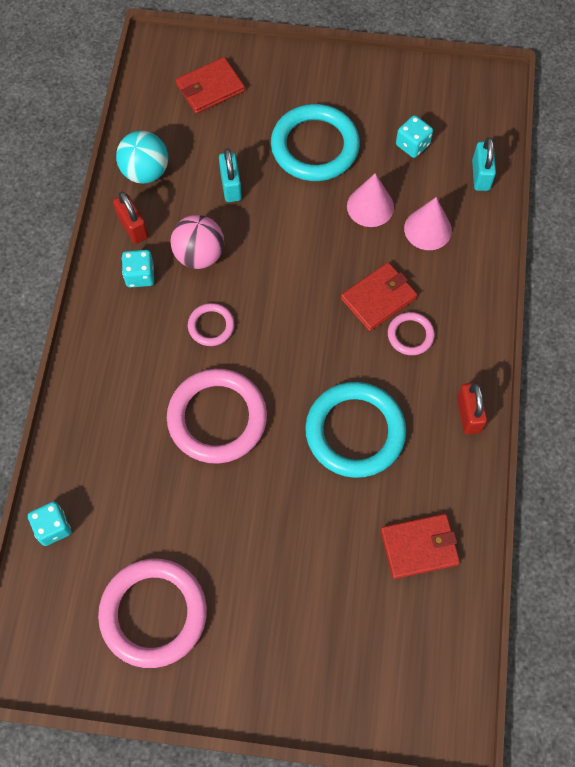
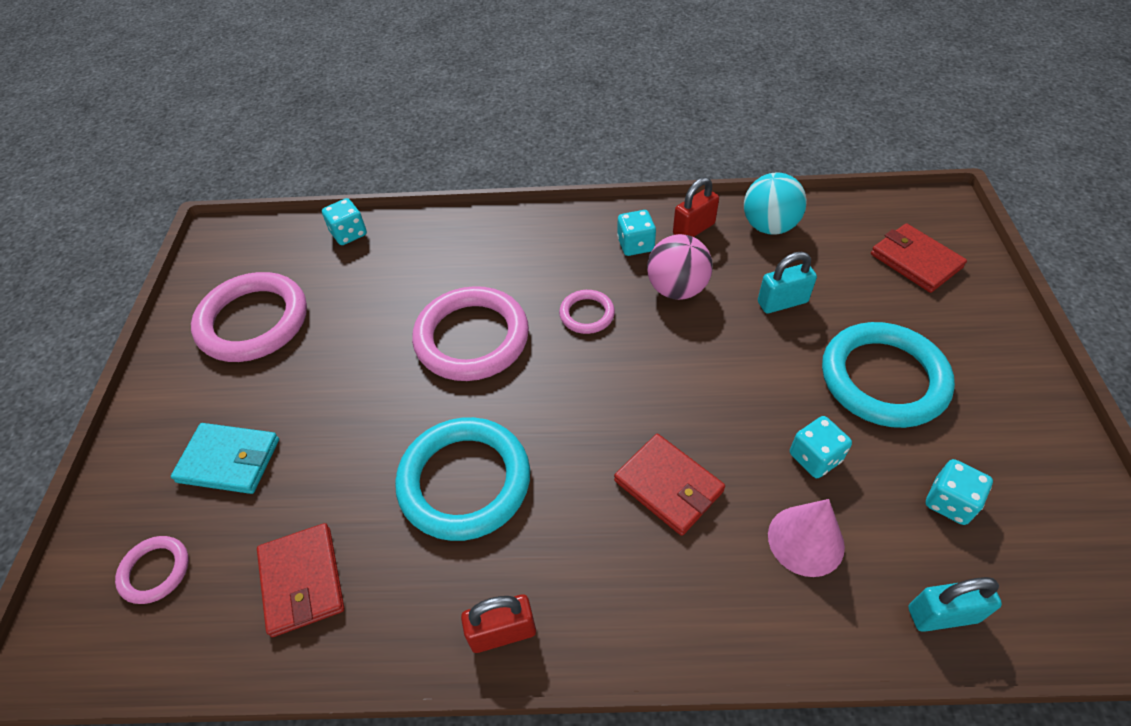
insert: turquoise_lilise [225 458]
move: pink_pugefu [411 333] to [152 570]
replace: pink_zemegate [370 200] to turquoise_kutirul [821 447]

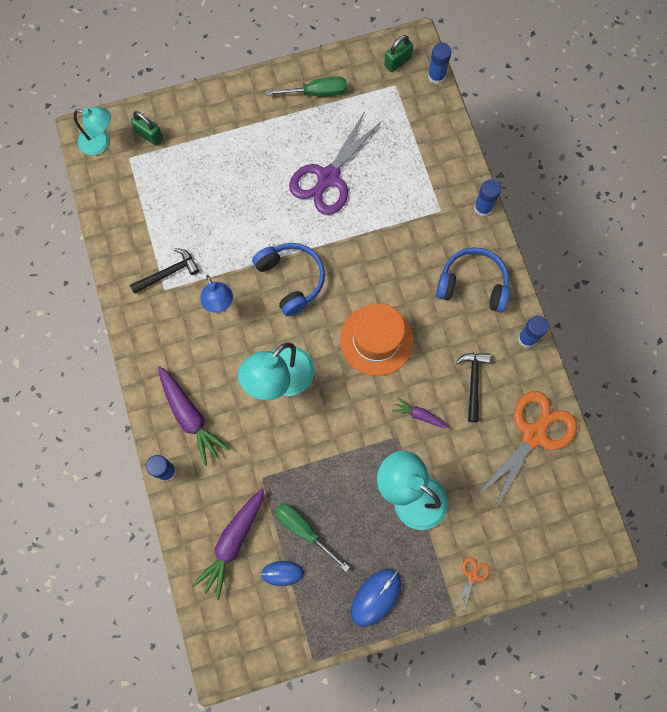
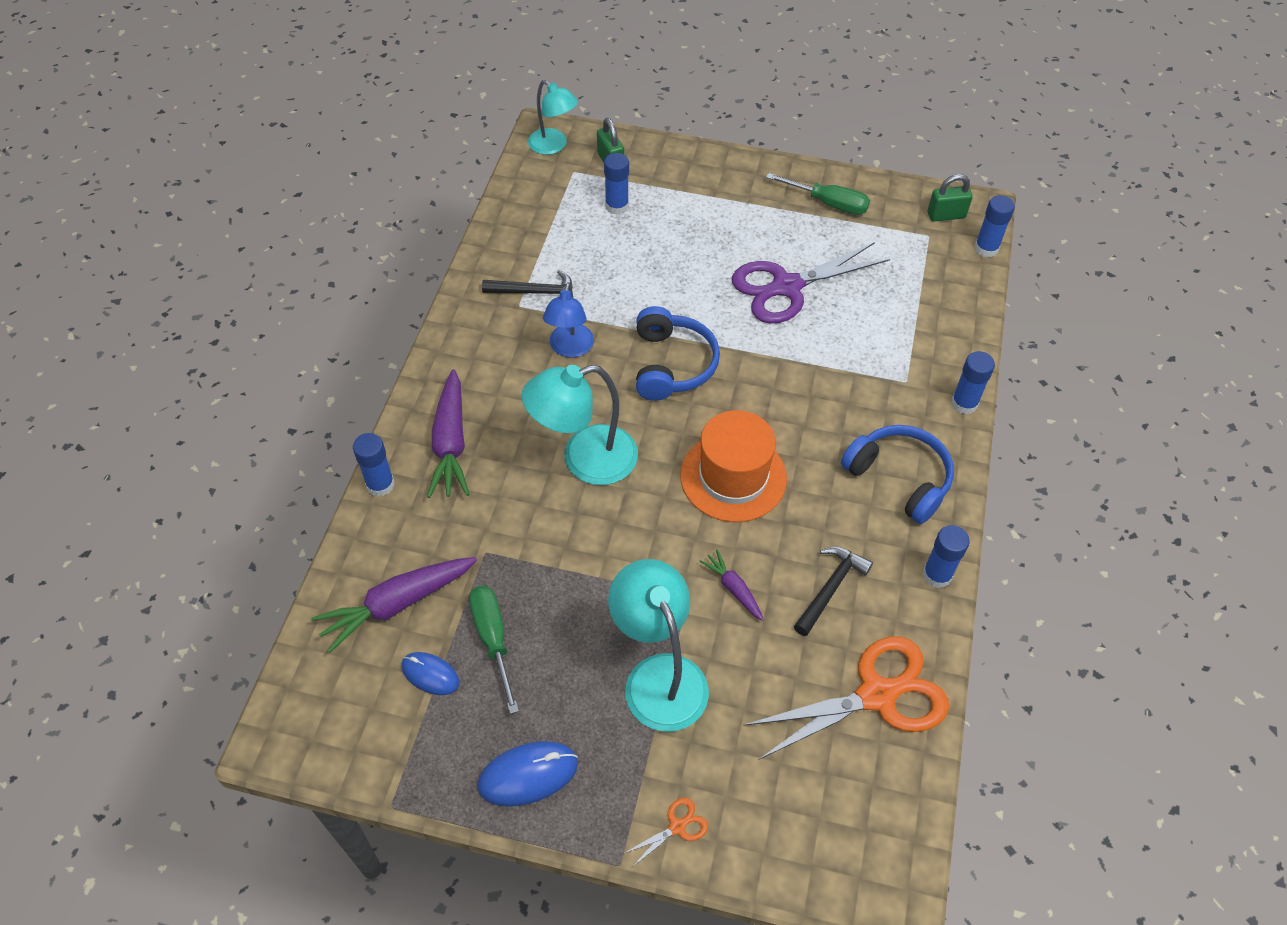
insert: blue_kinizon [616 184]

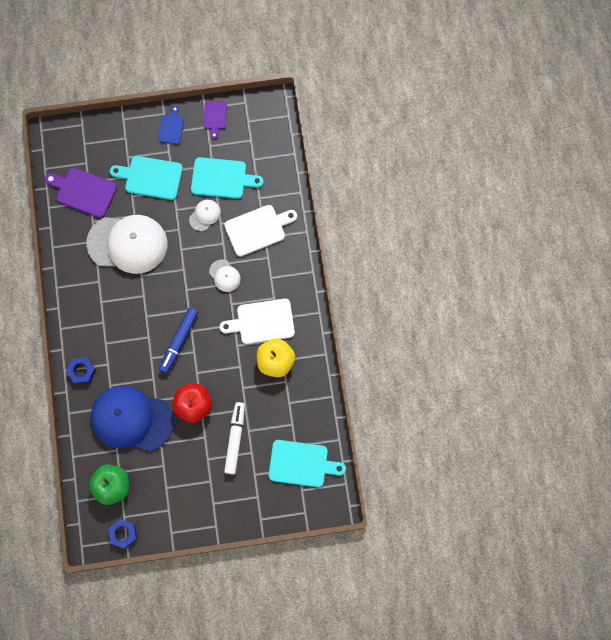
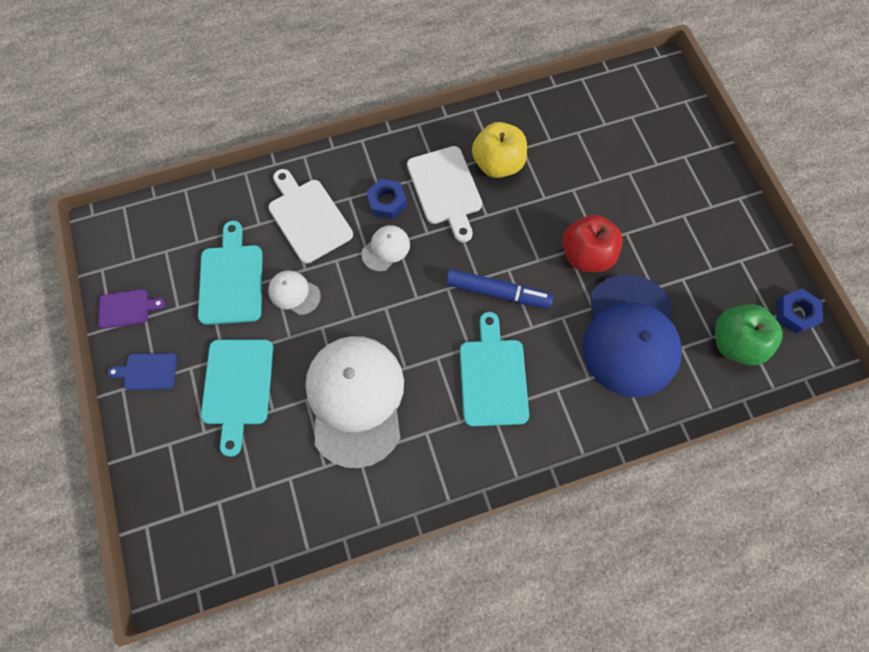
delete: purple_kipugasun [81 193]; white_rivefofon [234 438]
move: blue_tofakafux [81 371] to [386 199]; turquoise_kipugasun [307 463] to [494 369]

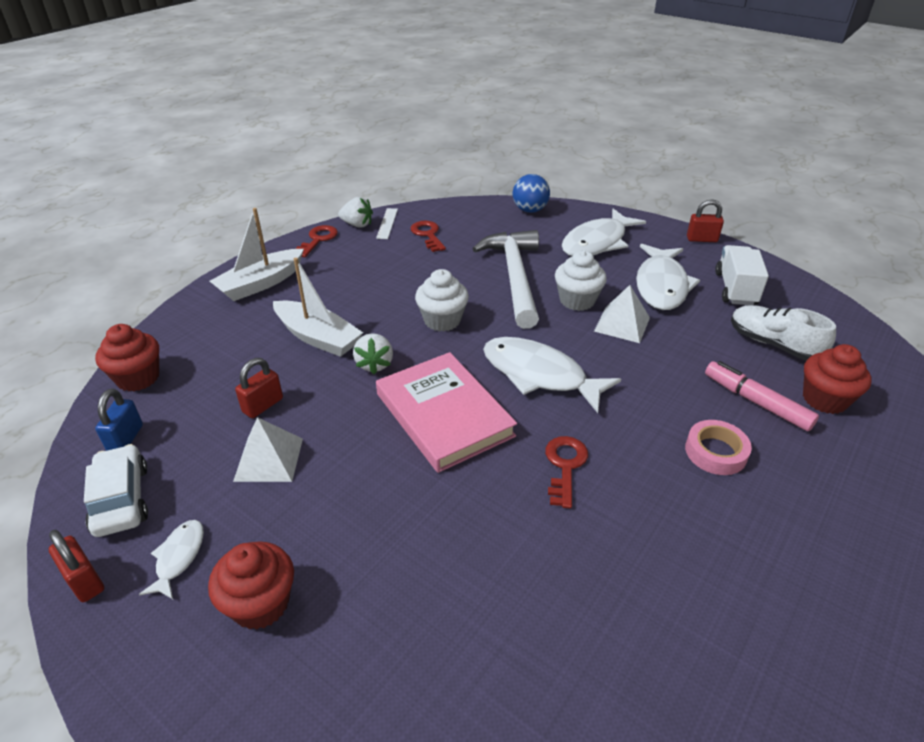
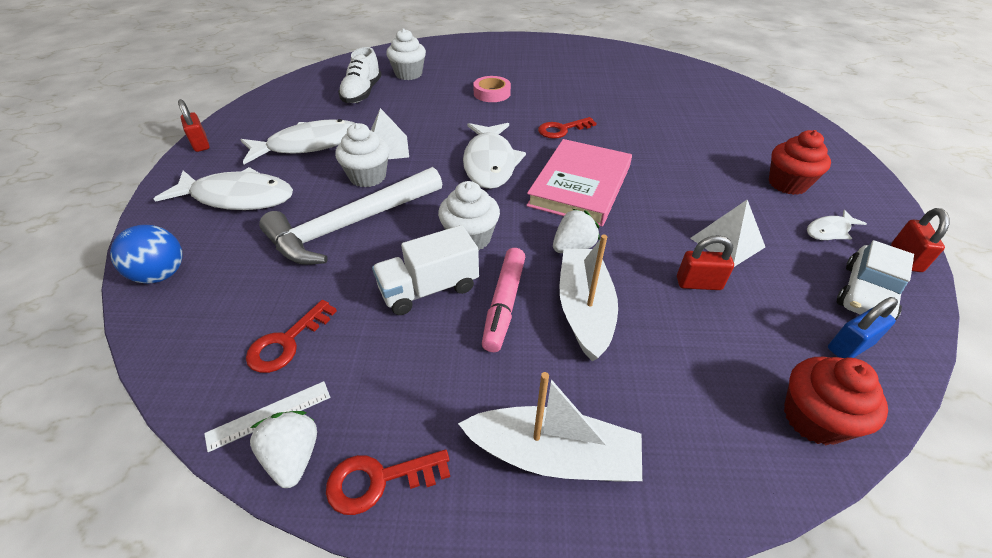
move: pink_rivefofon [762 396] to [503 300]; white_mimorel [742 275] to [425 270]
recolor: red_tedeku [837 379] to white_tedeku [406 54]

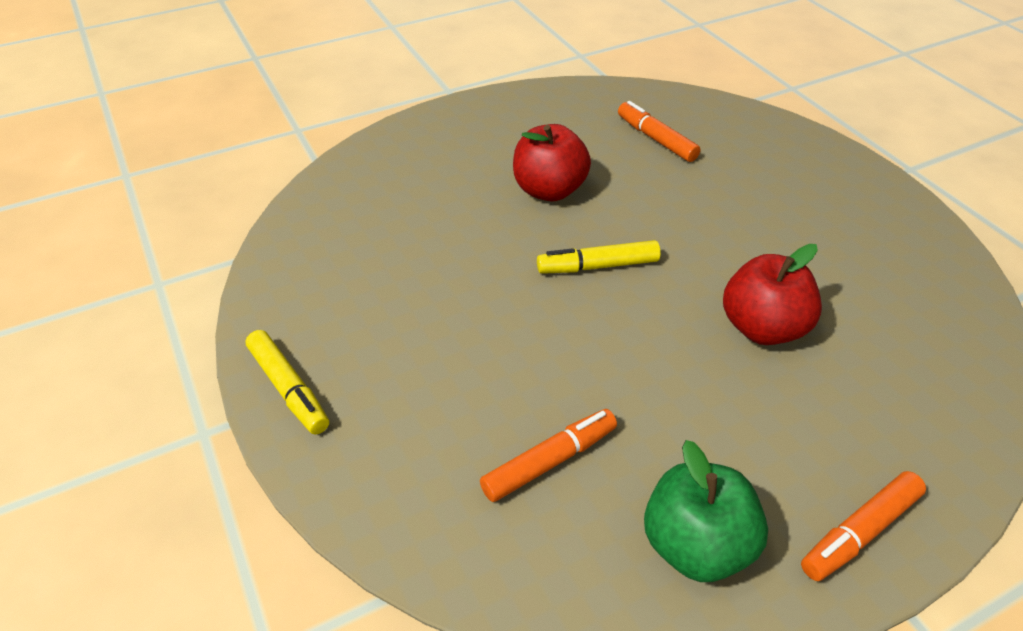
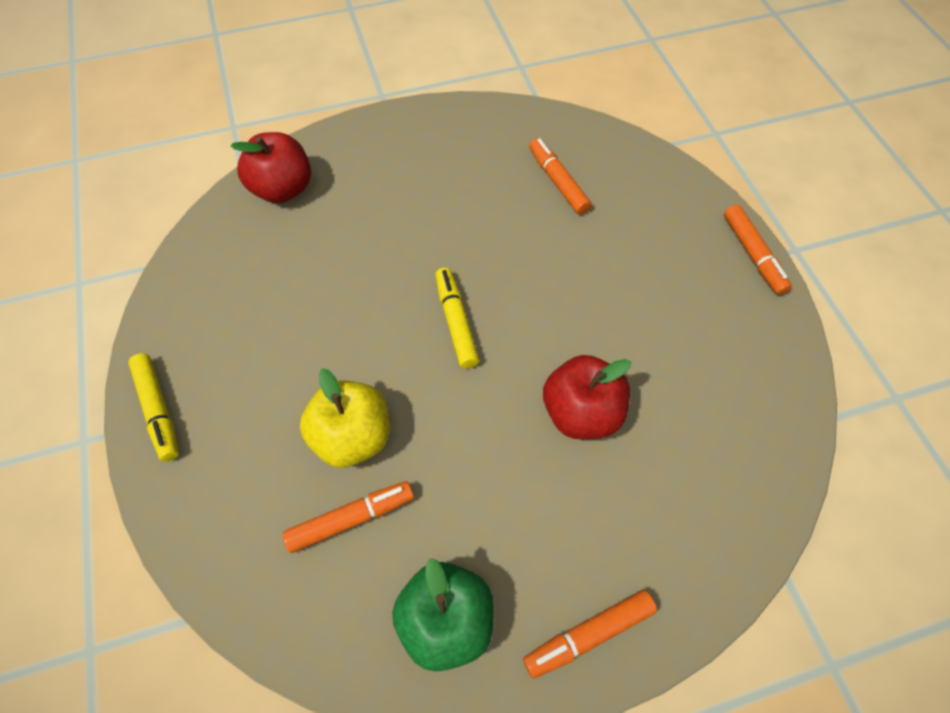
insert: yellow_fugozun [345 418]; orange_rivefofon [758 249]
move: red_fugozun [552 162] to [271 167]
rotate: yellow_rivefofon [599 257] = [457 318] 75 degrees clockwise

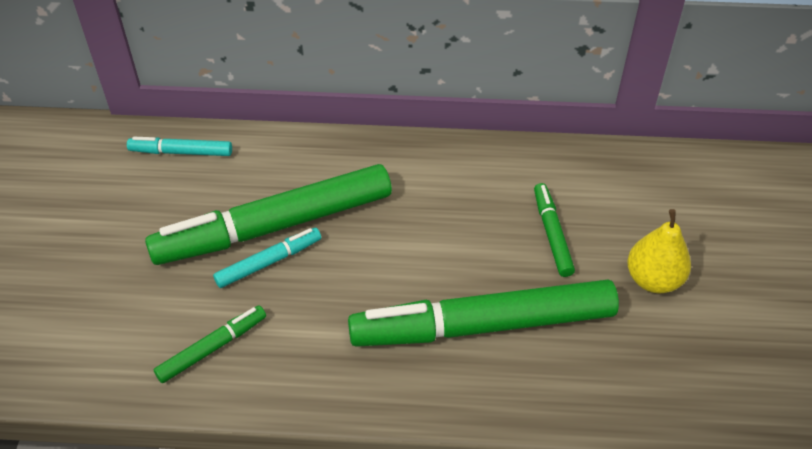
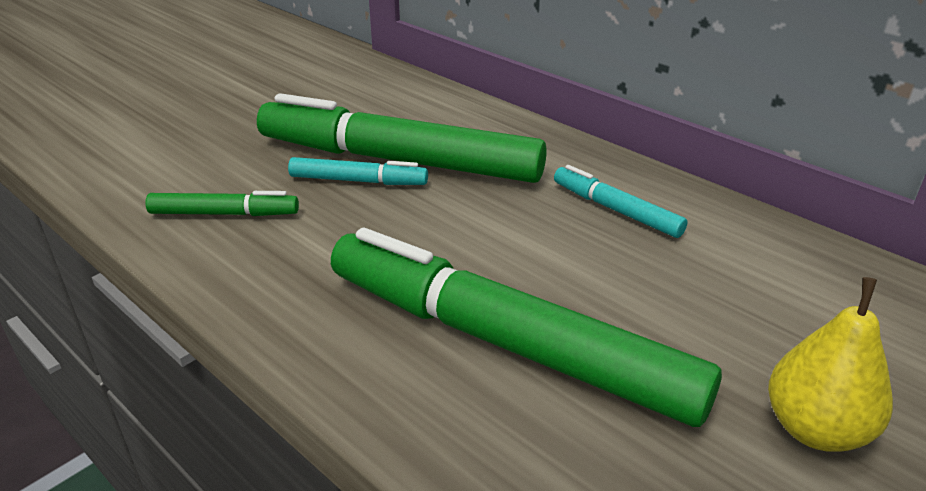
delete: green_rivefofon [554 230]
move: turquoise_rivefofon [179 146] to [621 201]

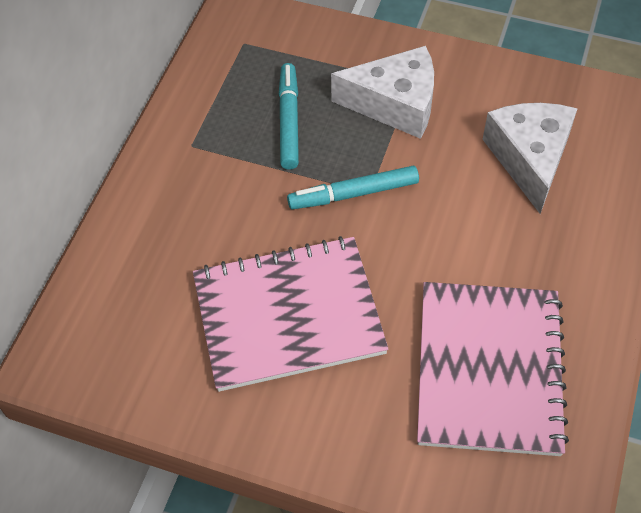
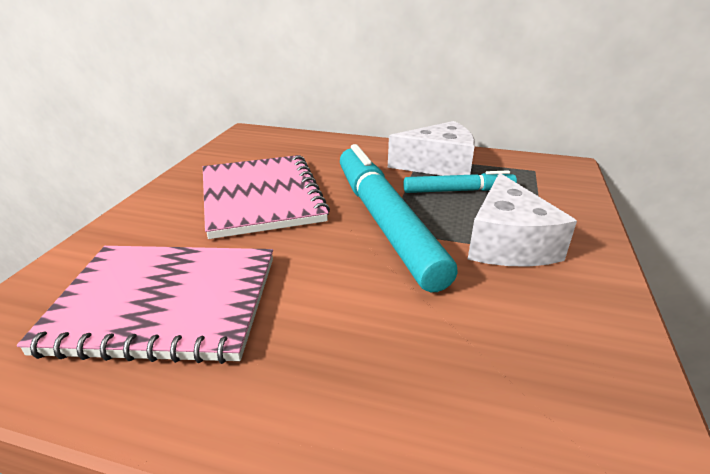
move: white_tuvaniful [530 158] to [431 148]
resize: turquoise_rivefofon [353 187] = [399 218] x1.91

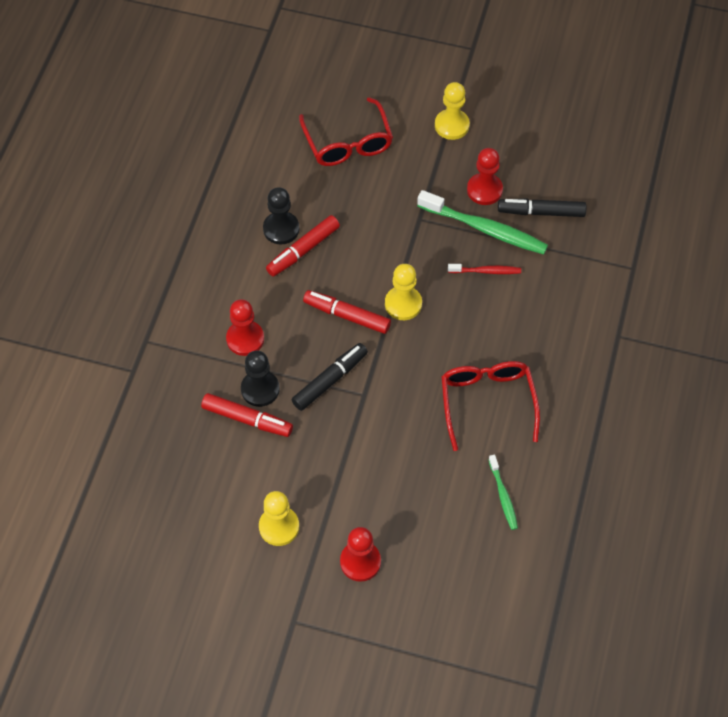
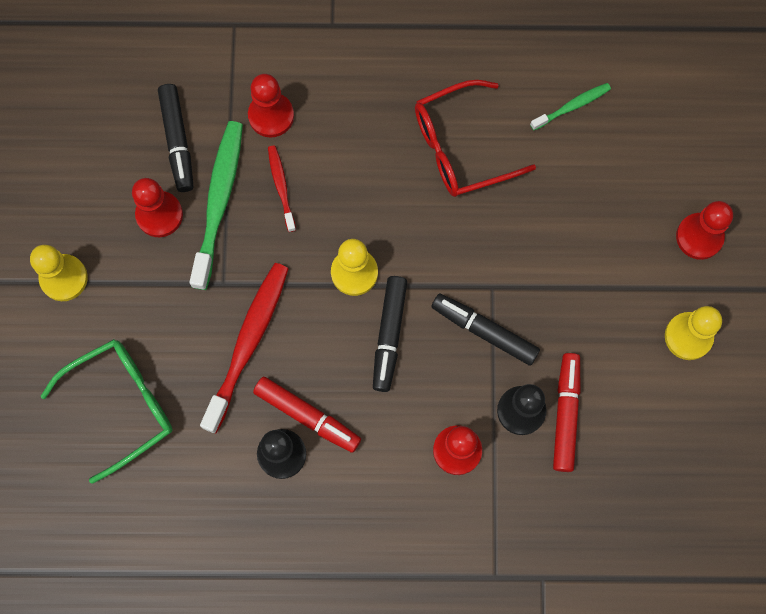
insert: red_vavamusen [244 348]; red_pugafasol [271 105]
recolor: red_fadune [346 131] to green_fadune [106 411]; red_rivefofon [347 312] to black_rivefofon [390 334]

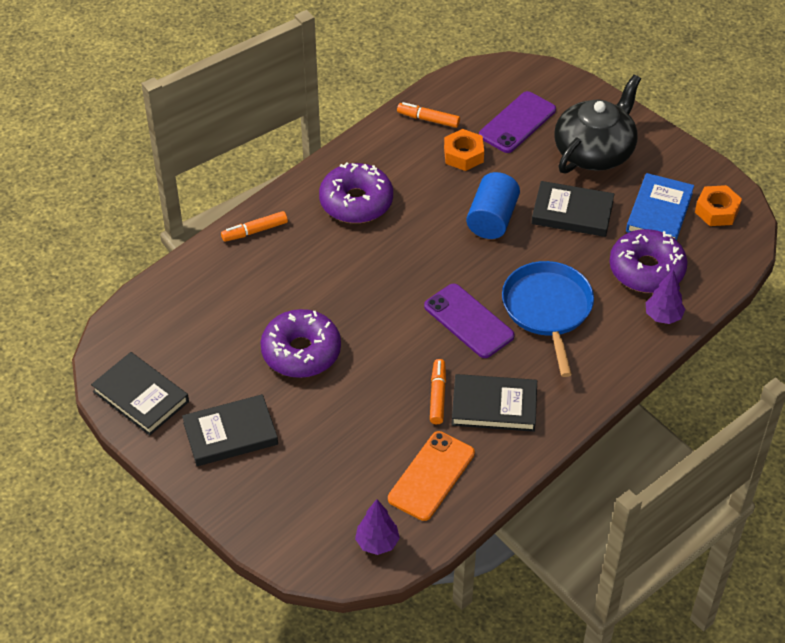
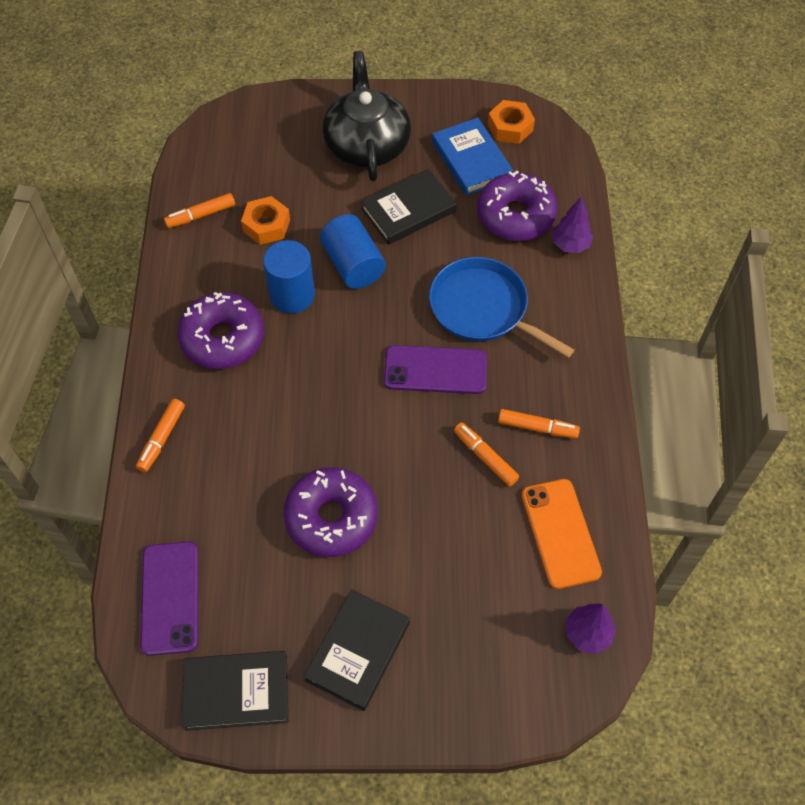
insert: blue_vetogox [289 277]
move: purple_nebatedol [517 122] to [169 598]
replace: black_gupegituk [494 403] to orange_rivefofon [539 424]

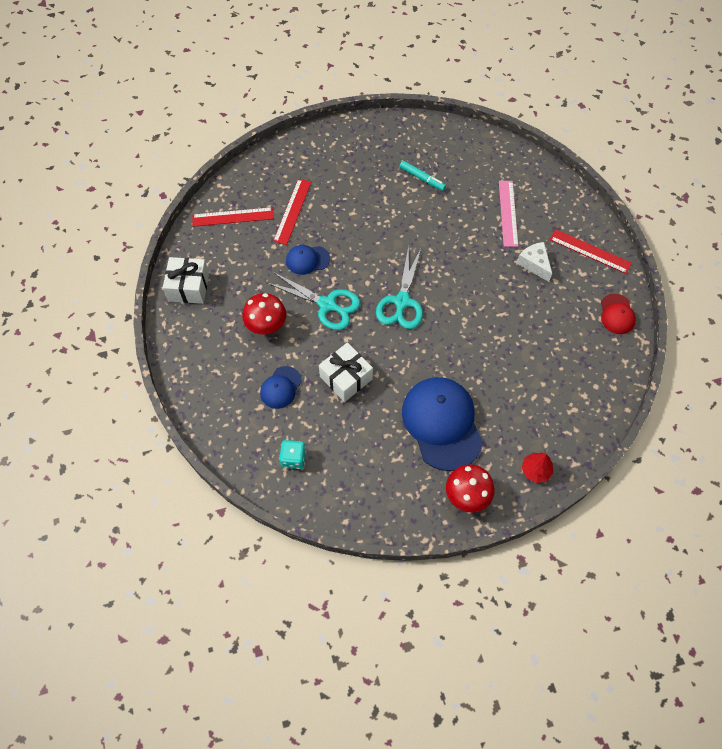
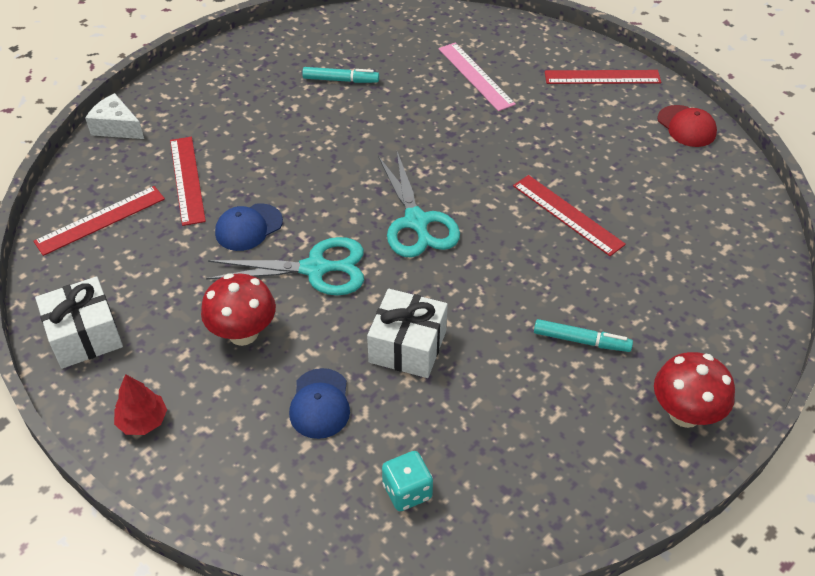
insert: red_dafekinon [569 215]
move: white_tuvaniful [534 262] to [114 116]; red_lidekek [537 467] to [140 404]
replace: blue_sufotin [442 424] to turquoise_rivefofon [583 335]

